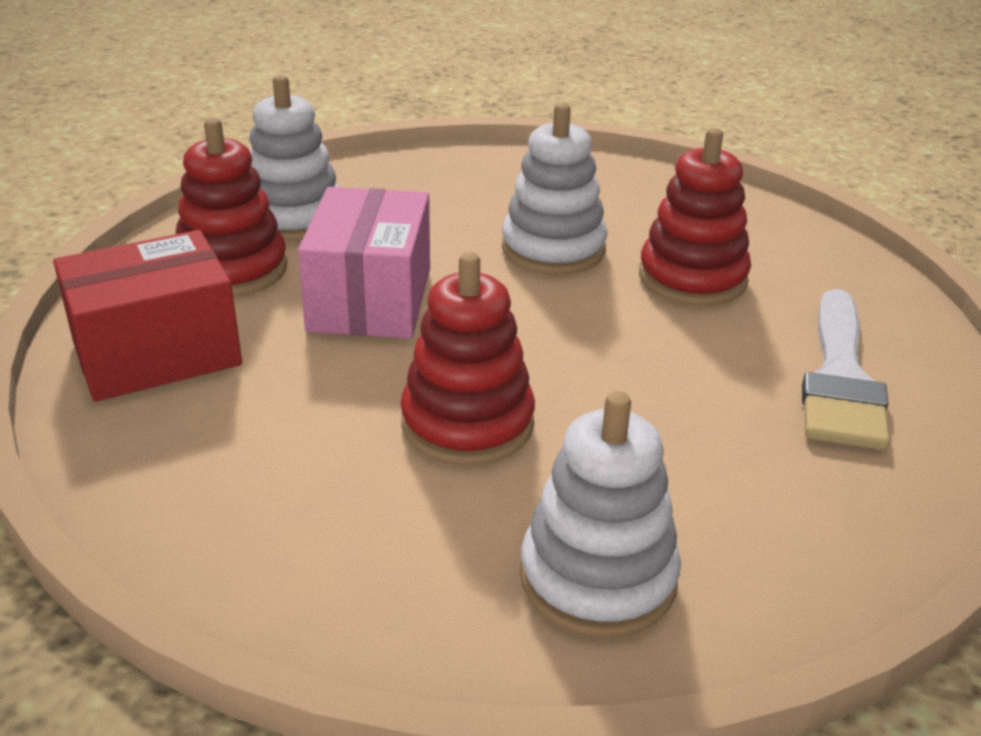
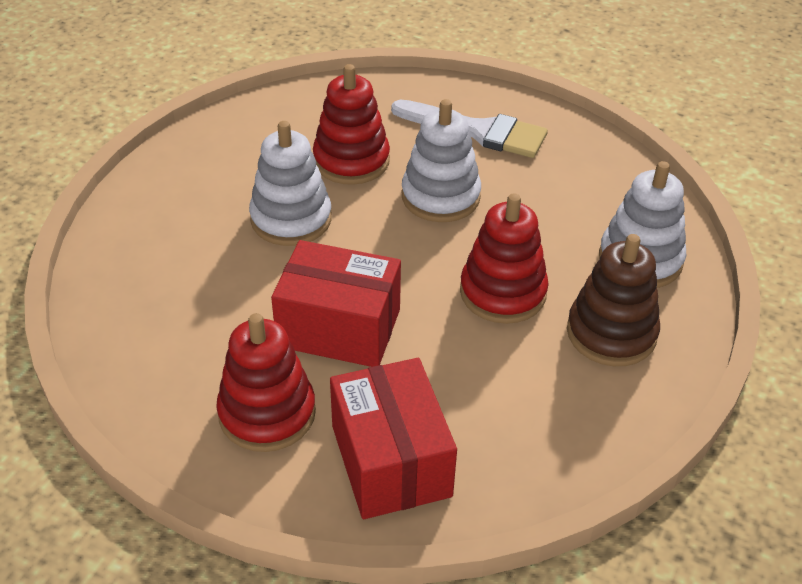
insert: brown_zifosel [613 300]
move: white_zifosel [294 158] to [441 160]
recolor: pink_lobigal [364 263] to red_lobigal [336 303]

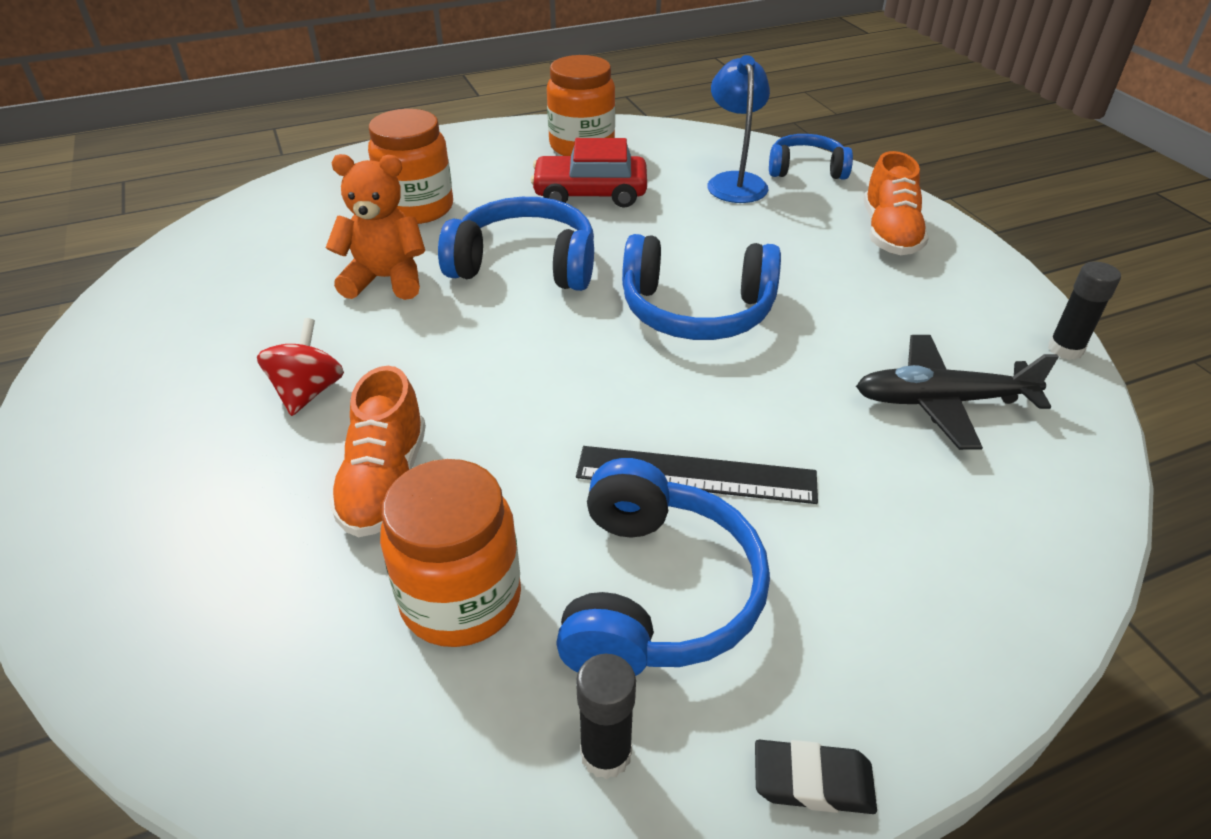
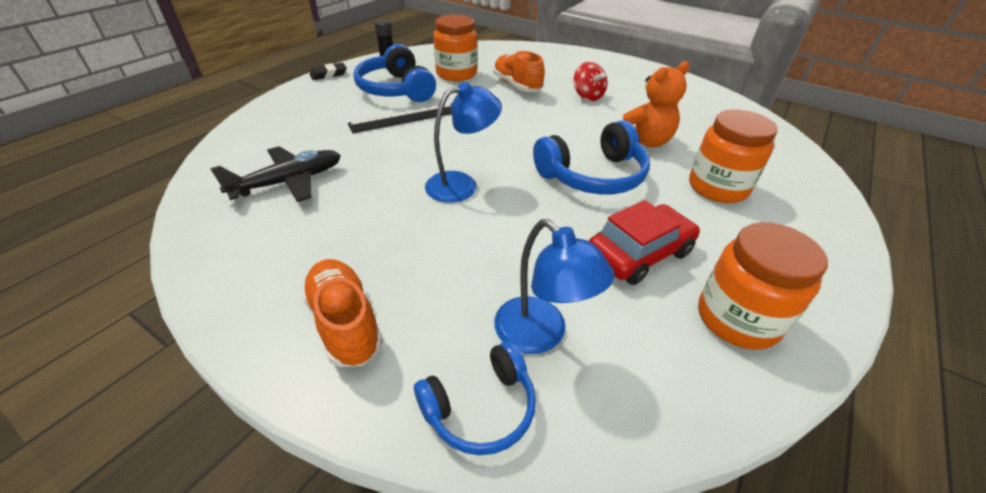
delete: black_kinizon [1084 310]
replace: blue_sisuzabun [701 287] to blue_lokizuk [463 142]

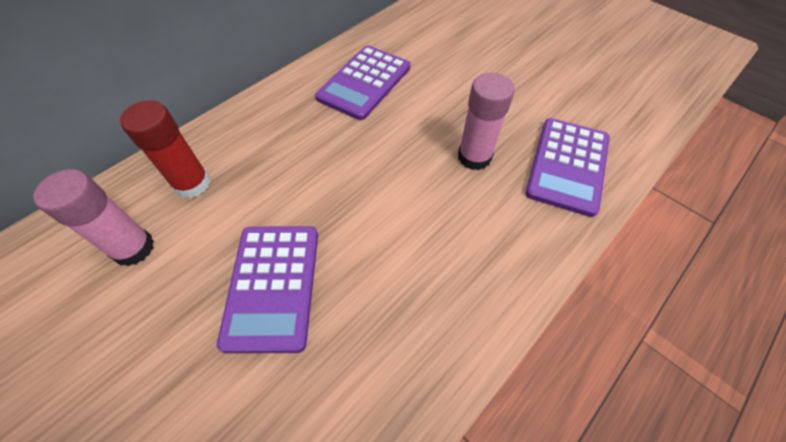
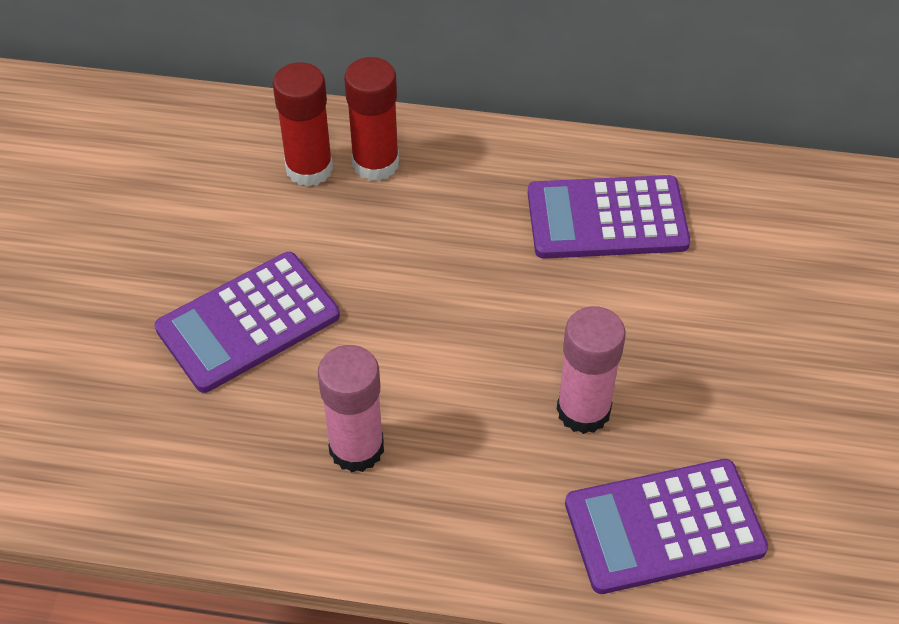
insert: red_kinizon [371 119]
move: pink_kinizon [93 217] to [351 408]

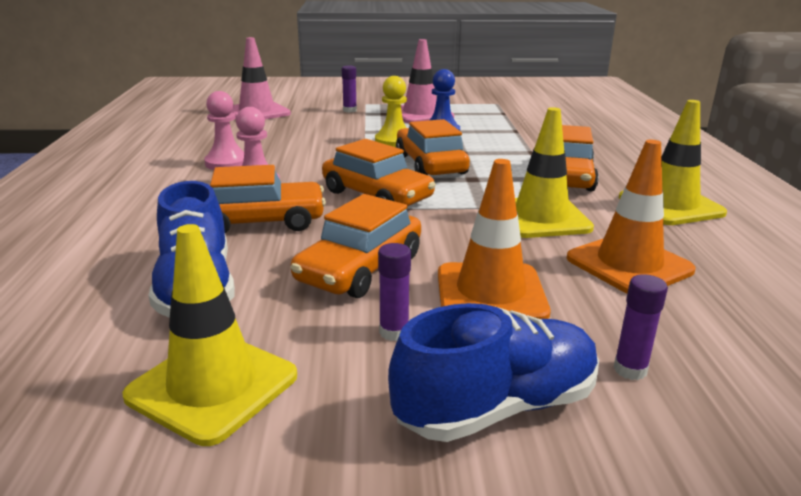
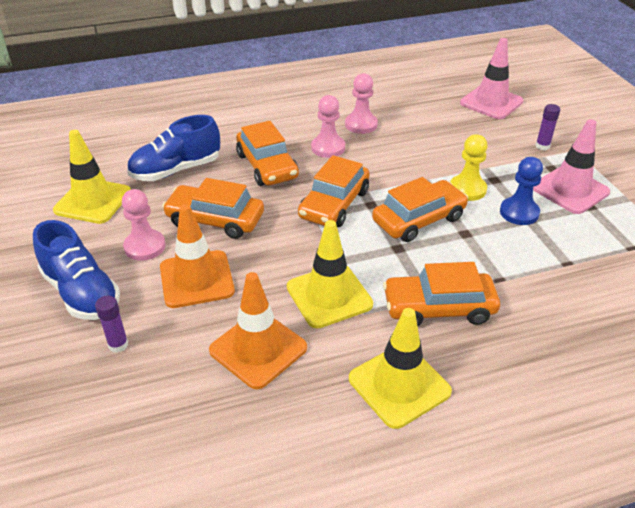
replace: purple_kinizon [394 292] to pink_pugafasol [144 225]

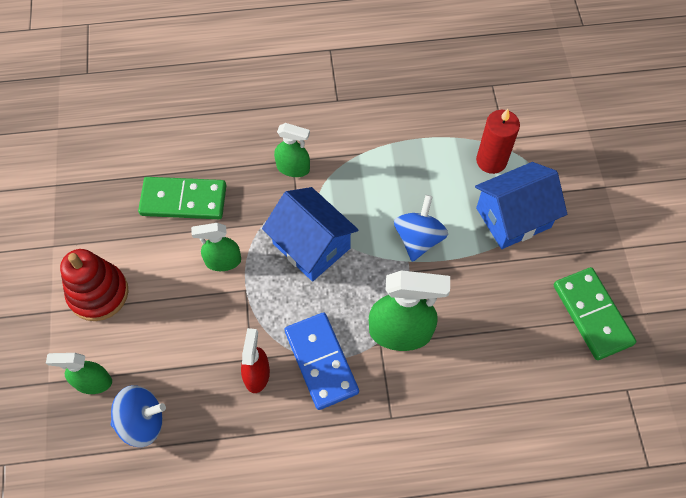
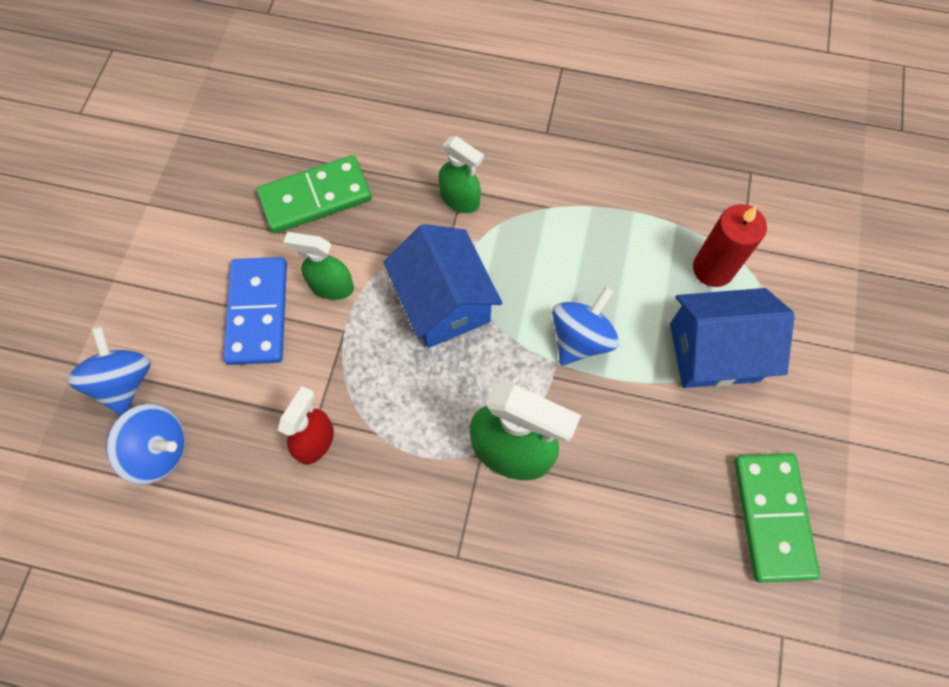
delete: red_zifosel [94 285]
move: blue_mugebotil [322 361] to [255 311]
replace: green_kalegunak [79 373] to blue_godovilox [109 371]
rotate: green_mugebotil [182 198] = [314 194] 45 degrees counterclockwise

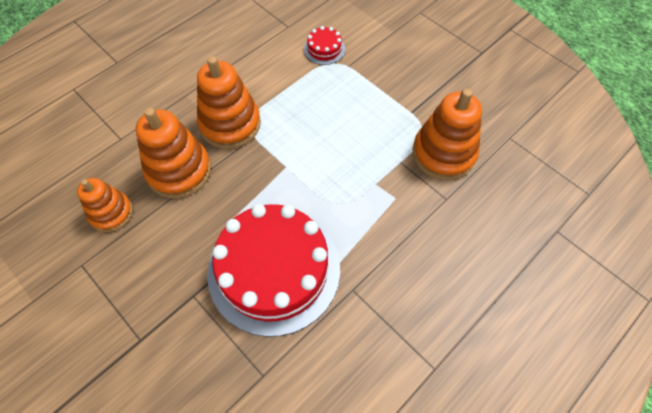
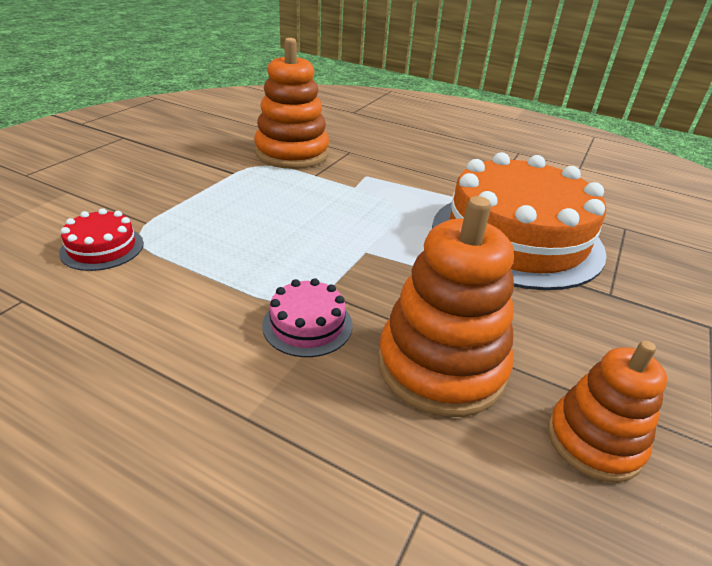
replace: orange_zifosel [229 102] to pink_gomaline [307 317]
recolor: red_gomaline [273 270] to orange_gomaline [519 221]

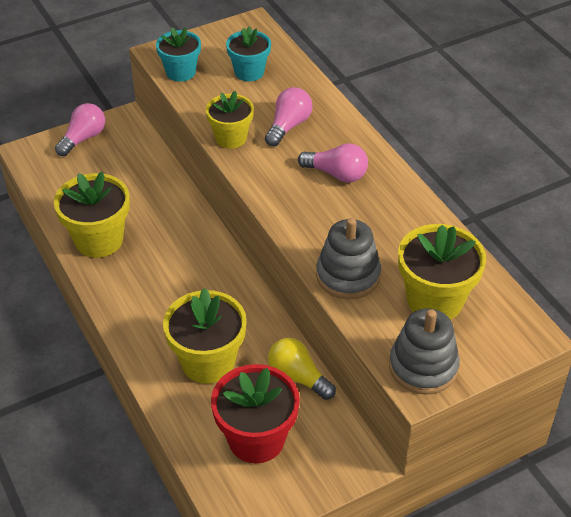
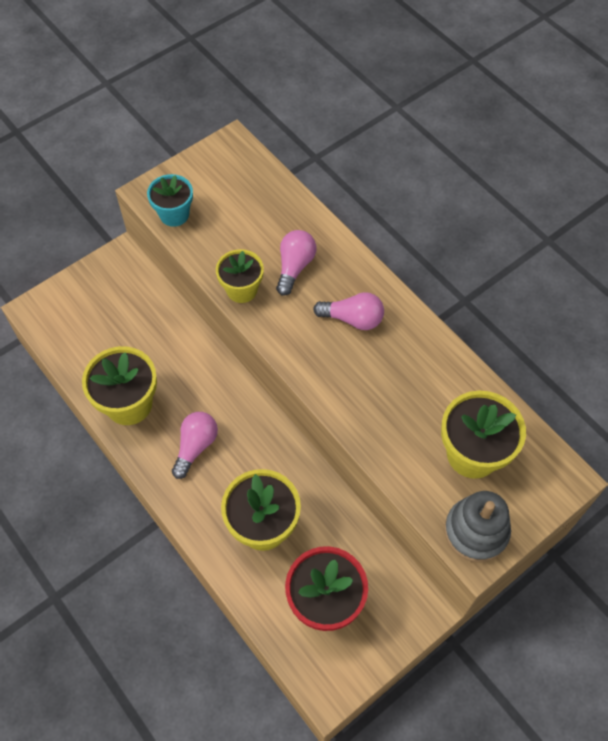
delete: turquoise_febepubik [248 53]; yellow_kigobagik [302 369]; grey_zifosel [348 259]
move: pink_kigobagik [80 129] to [195 445]

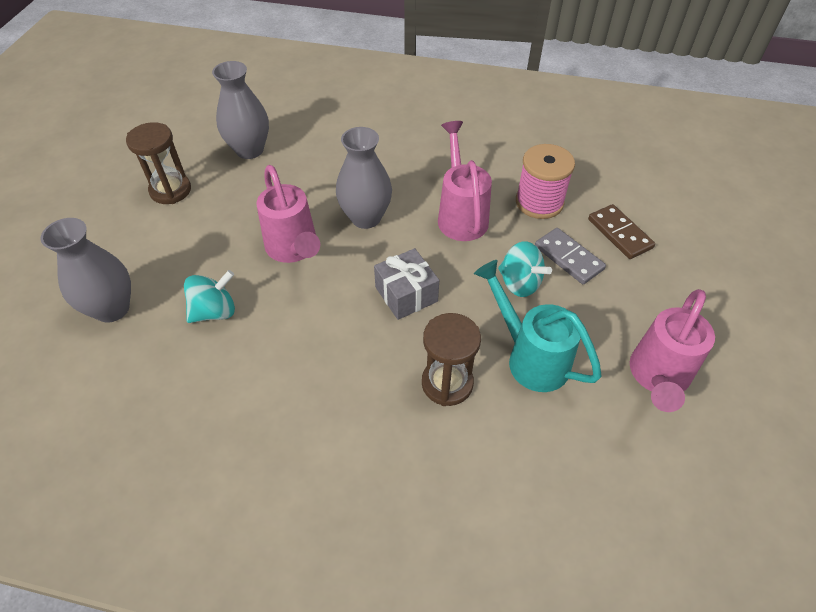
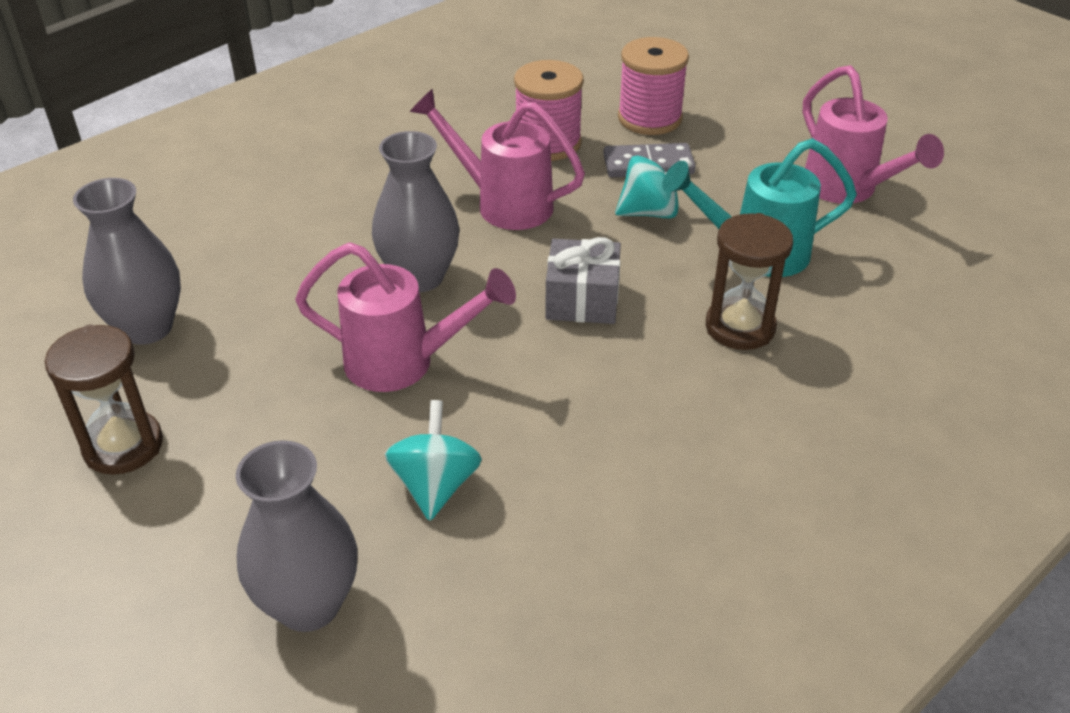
replace: brown_mugebotil [621 231] to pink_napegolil [653 86]

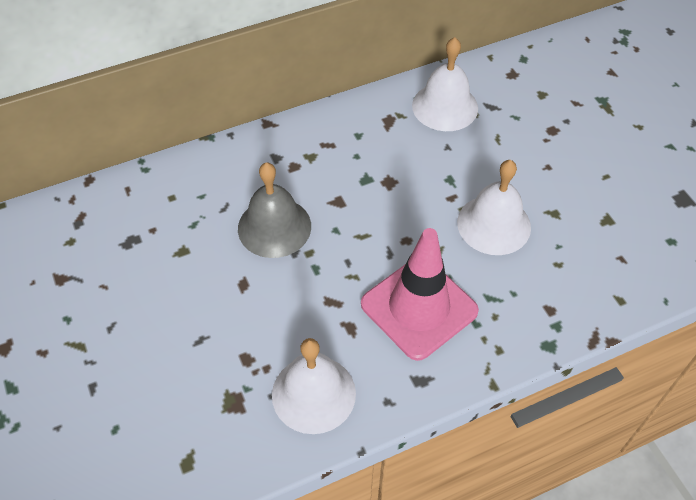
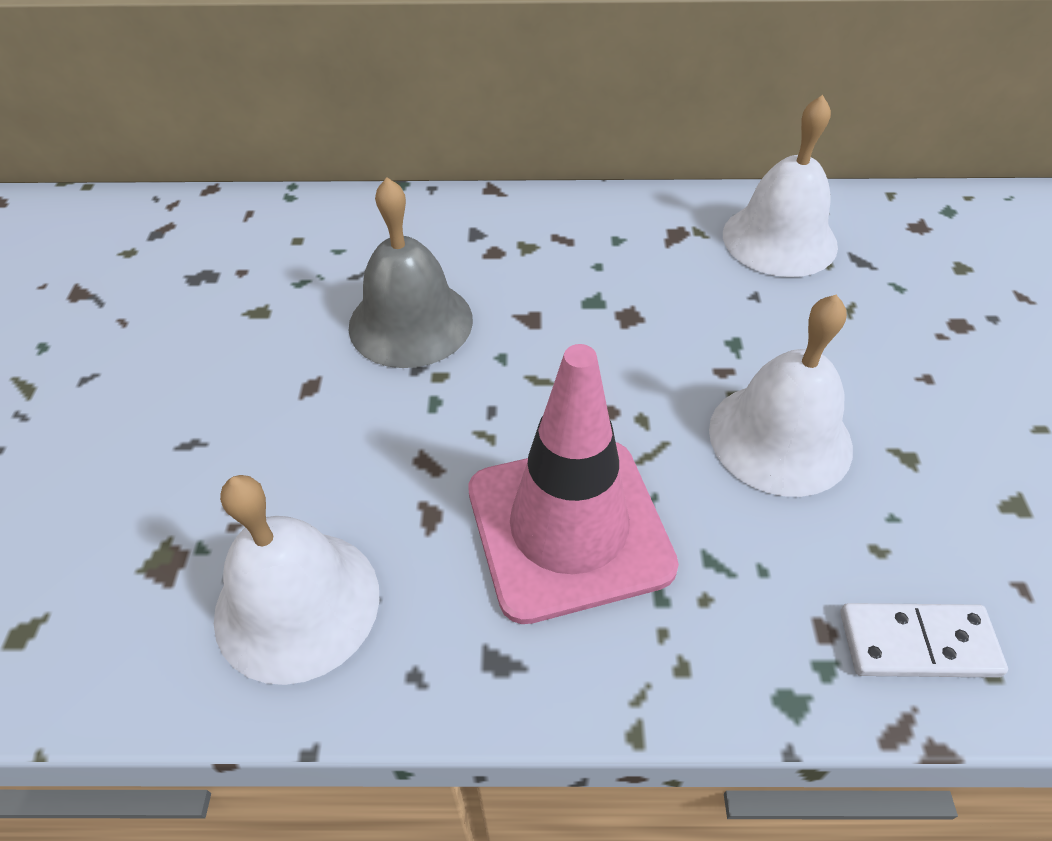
insert: white_mugebotil [924 640]

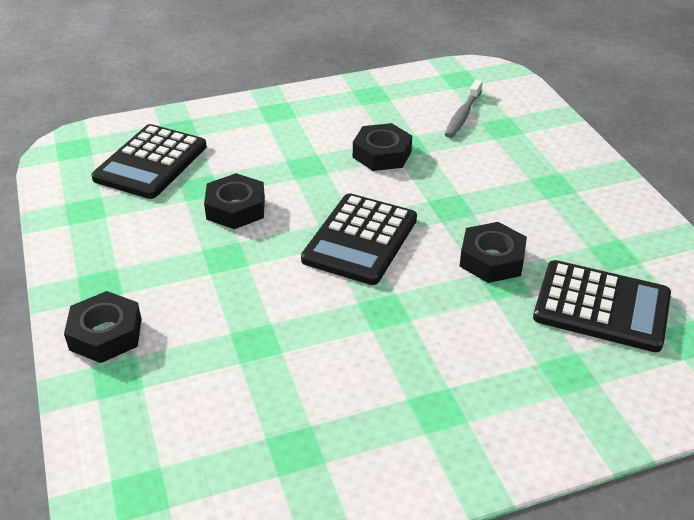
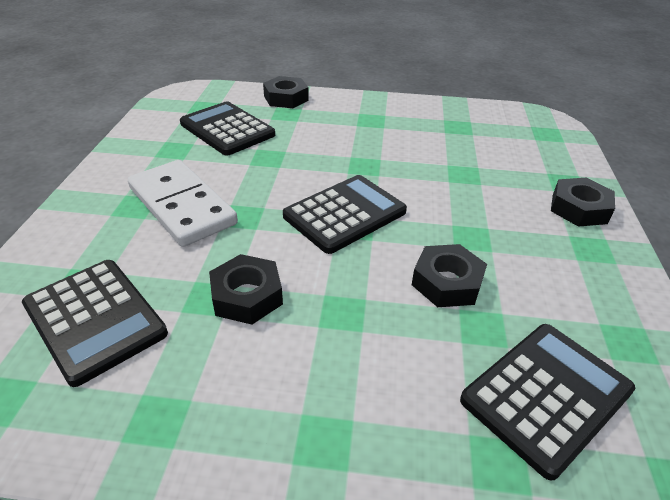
insert: white_mugebotil [183 203]
move: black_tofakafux [493 252] to [286 92]
replace: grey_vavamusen [464 109] to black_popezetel [95 323]

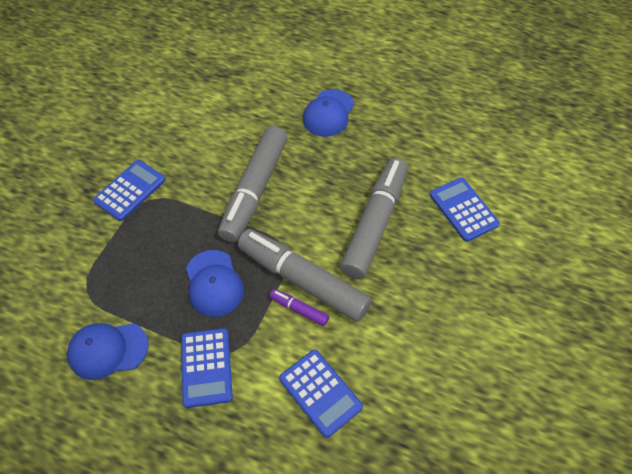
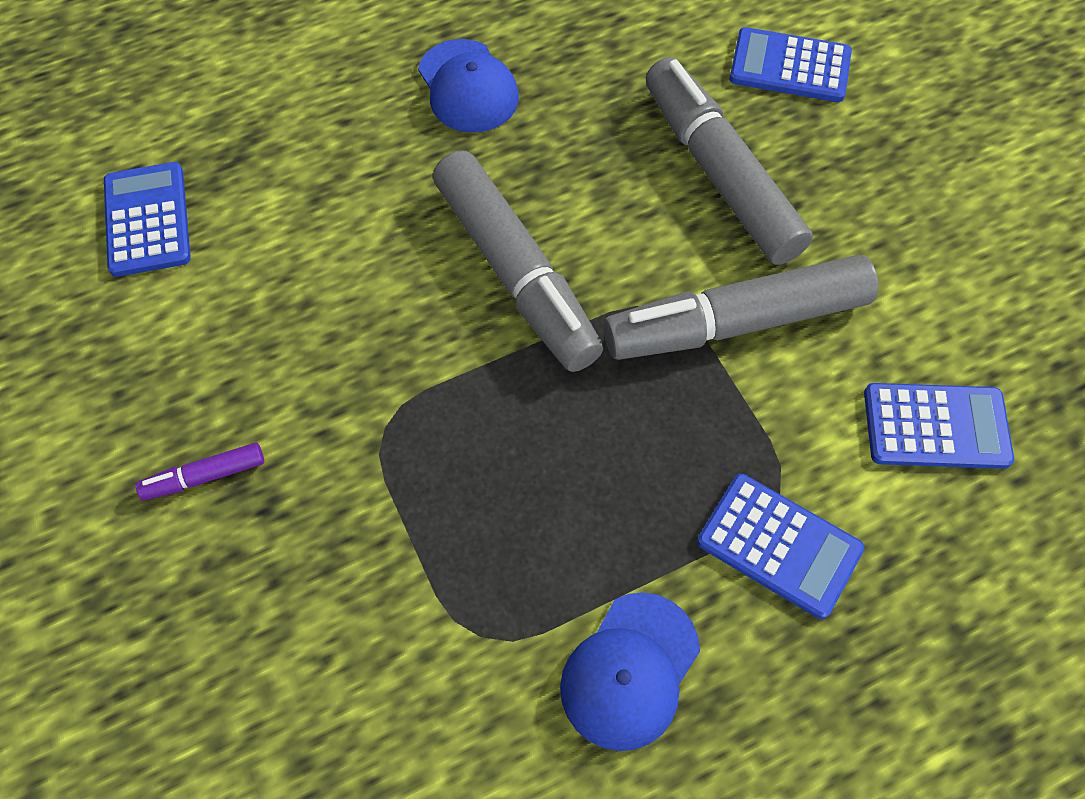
delete: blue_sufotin [215 283]
move: blue_popezetel [129 190] to [147 219]; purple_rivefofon [299 307] to [200 471]

